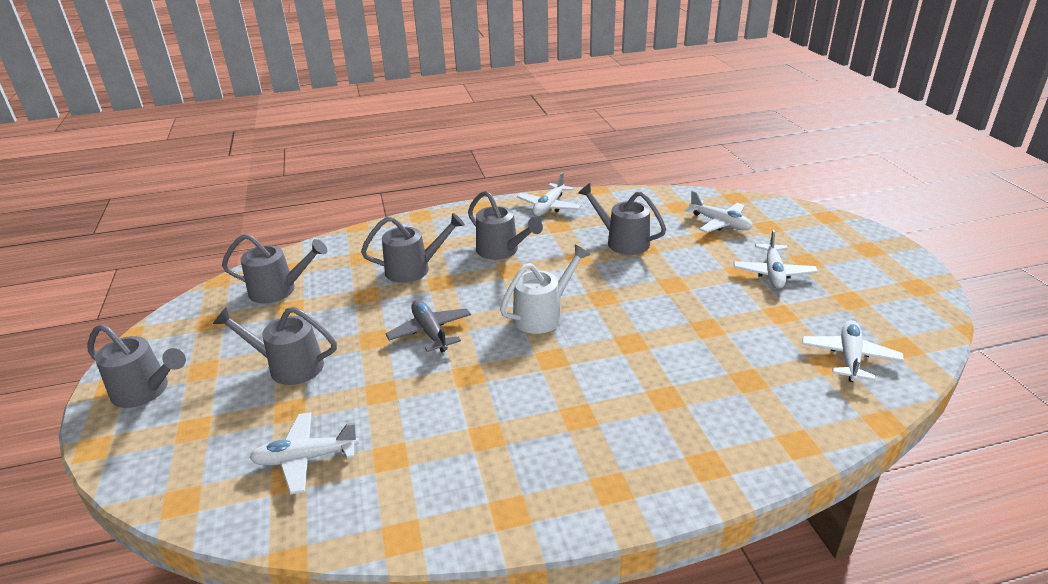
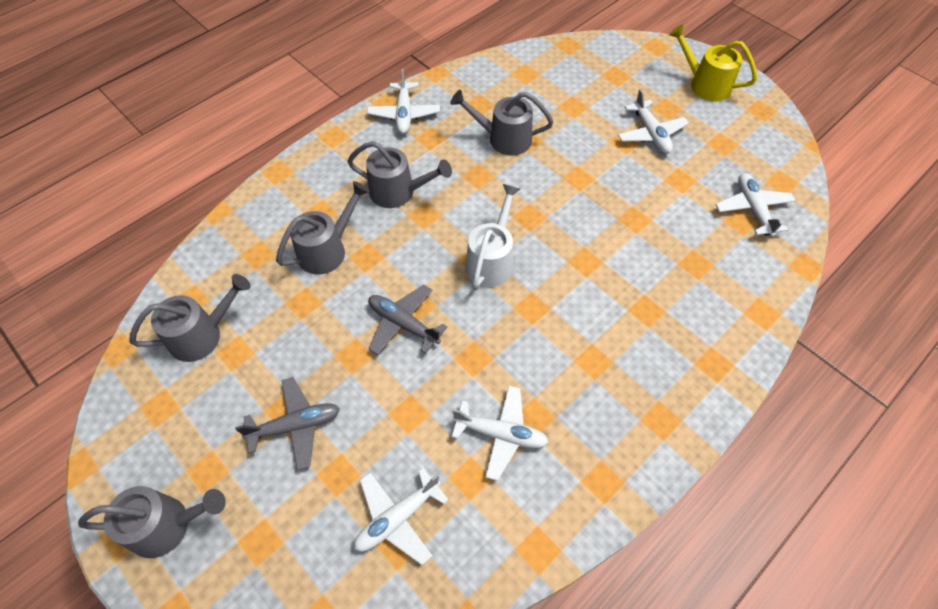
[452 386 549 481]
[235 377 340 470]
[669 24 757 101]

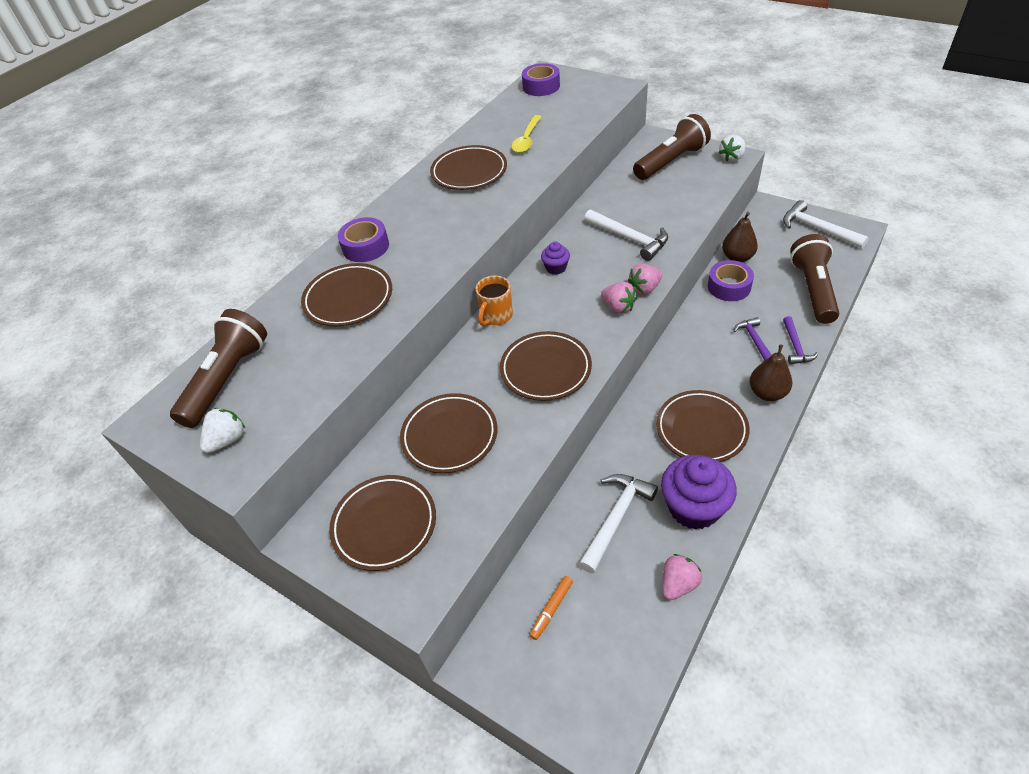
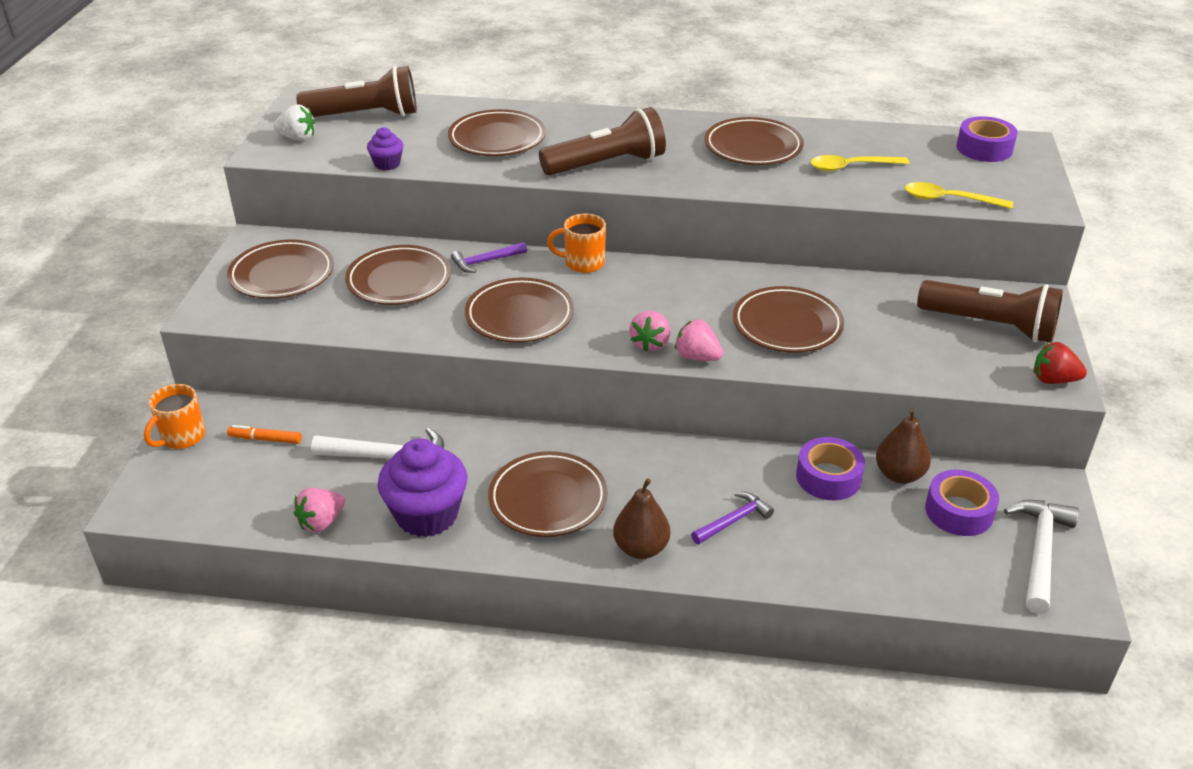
[1033 342 1087 384]
[733 286 844 353]
[925 470 999 536]
[539 107 666 175]
[367 127 403 170]
[451 242 527 273]
[294 488 345 532]
[905 182 1013 209]
[144 384 205 449]

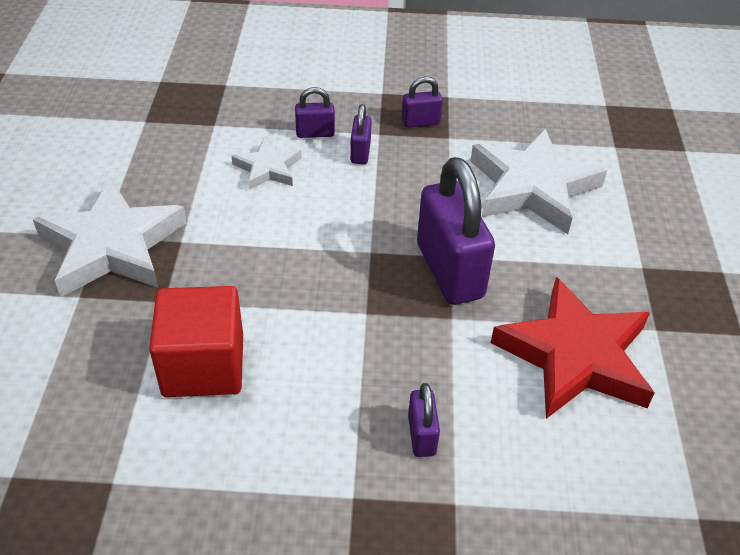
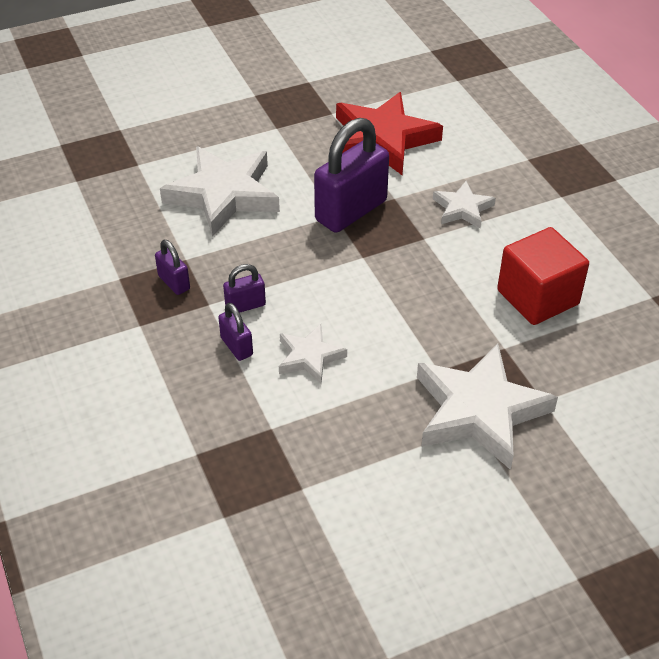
[408 383 440 457] (first image)
[433 181 496 228]

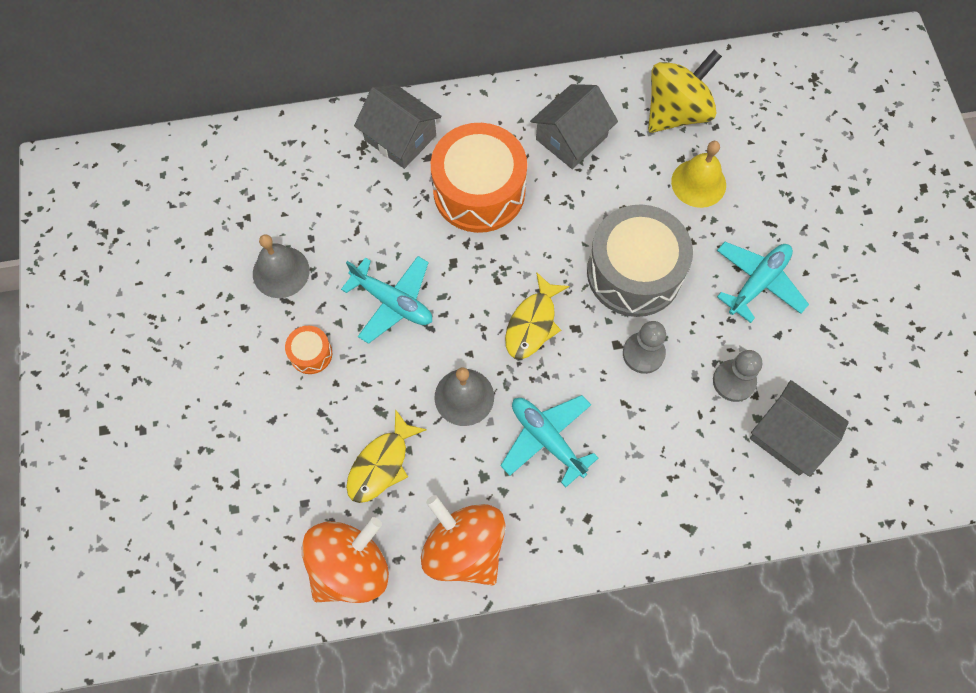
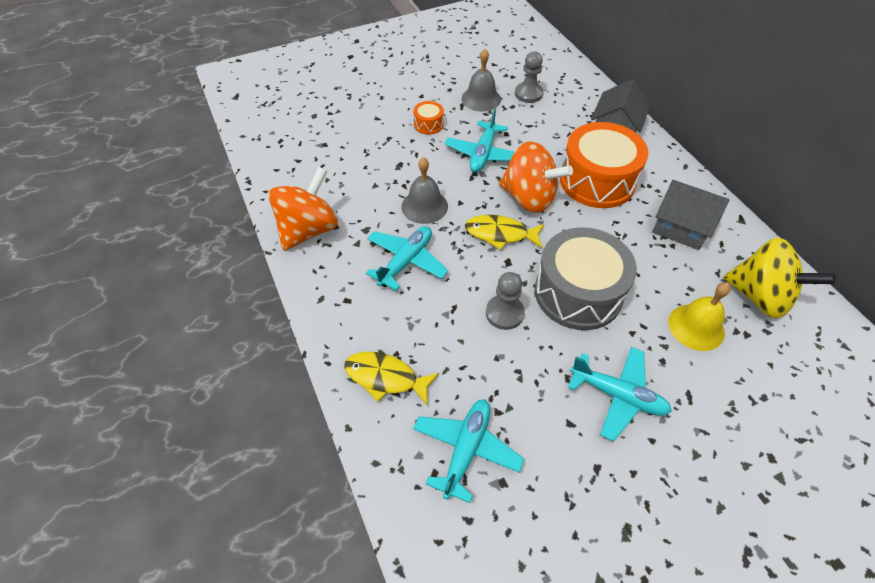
[515 51 543 103]
[413 400 524 503]
[344 352 439 405]
[499 141 573 213]

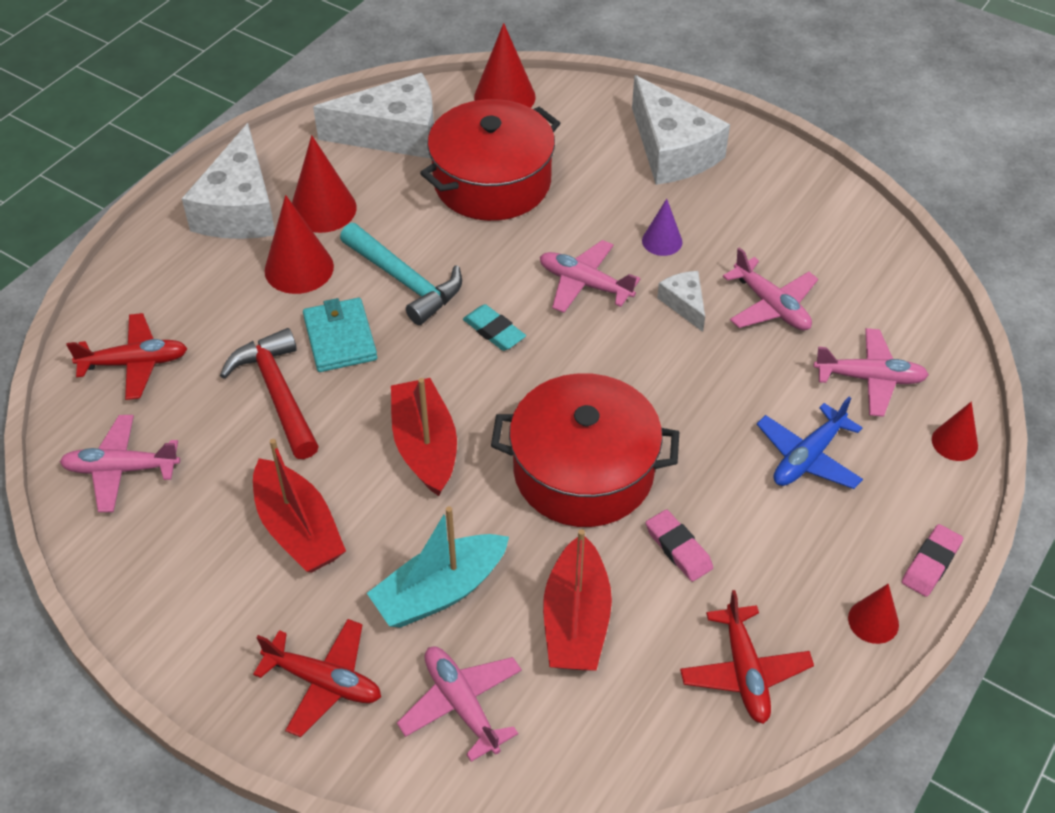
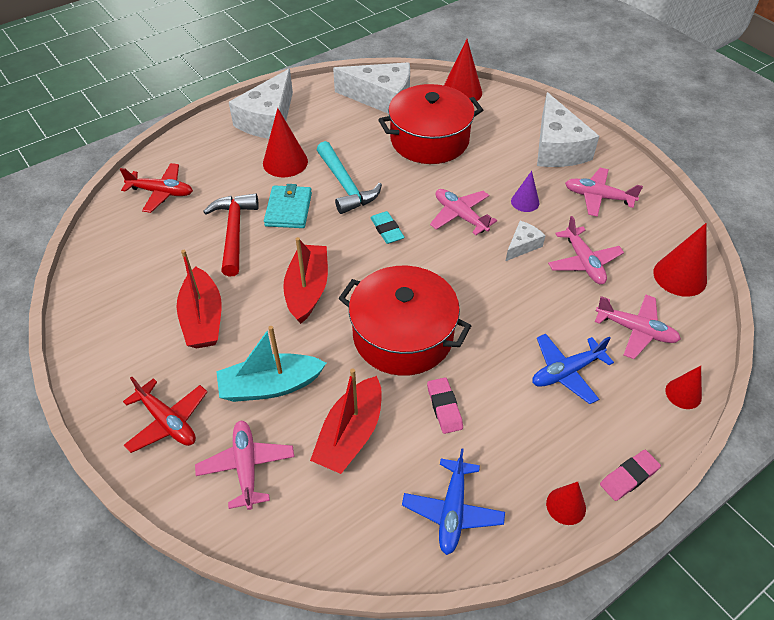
[653 223 707 297]
[506 221 546 261]
[565 168 643 217]
[402 448 505 555]

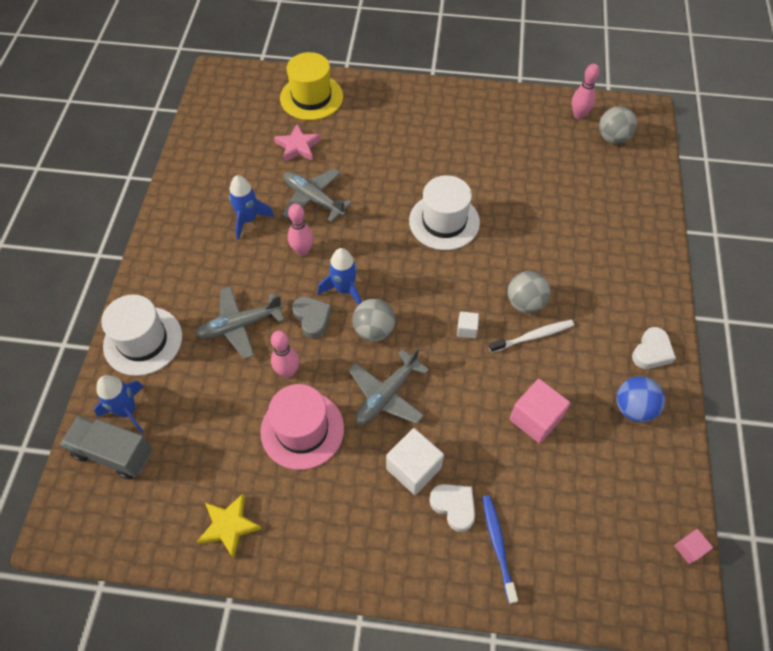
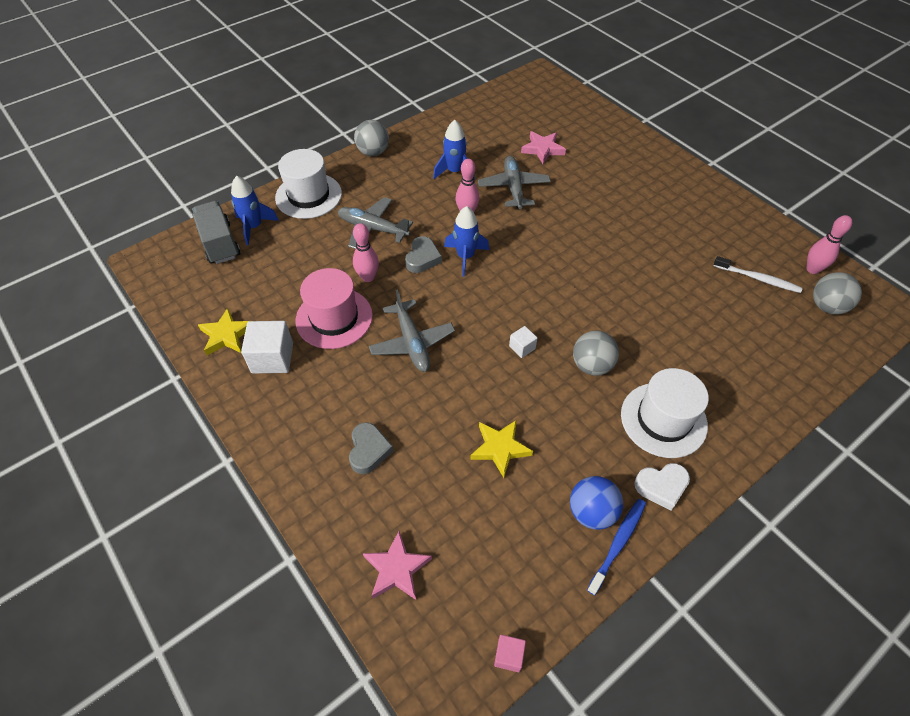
[280 52 343 120] (first image)
[621 368 709 458]
[354 120 389 156]
[713 256 803 293]
[369 289 455 372]
[470 420 533 478]
[241 321 293 374]
[349 422 393 474]
[587 499 646 595]
[363 531 432 600]

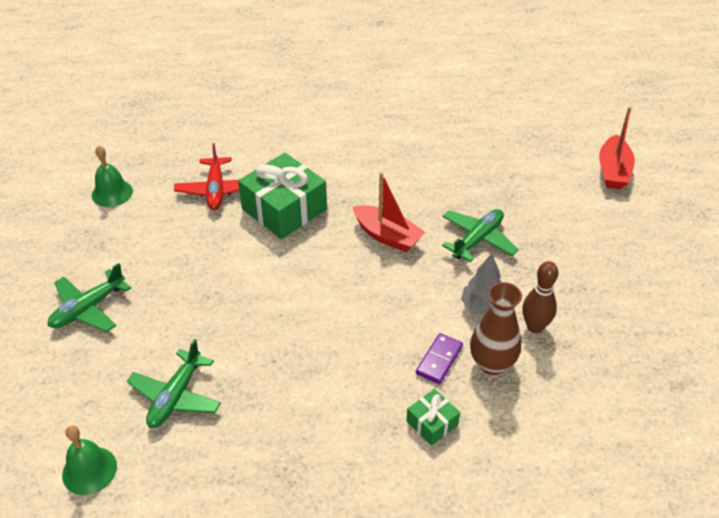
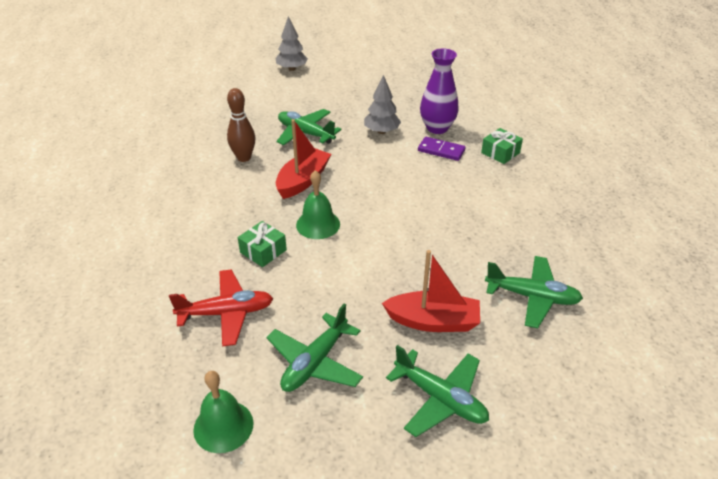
[382 250 480 332]
[238 221 287 267]
[227 88 255 162]
[420 48 459 134]
[296 170 340 239]
[276 16 308 71]
[267 303 363 392]

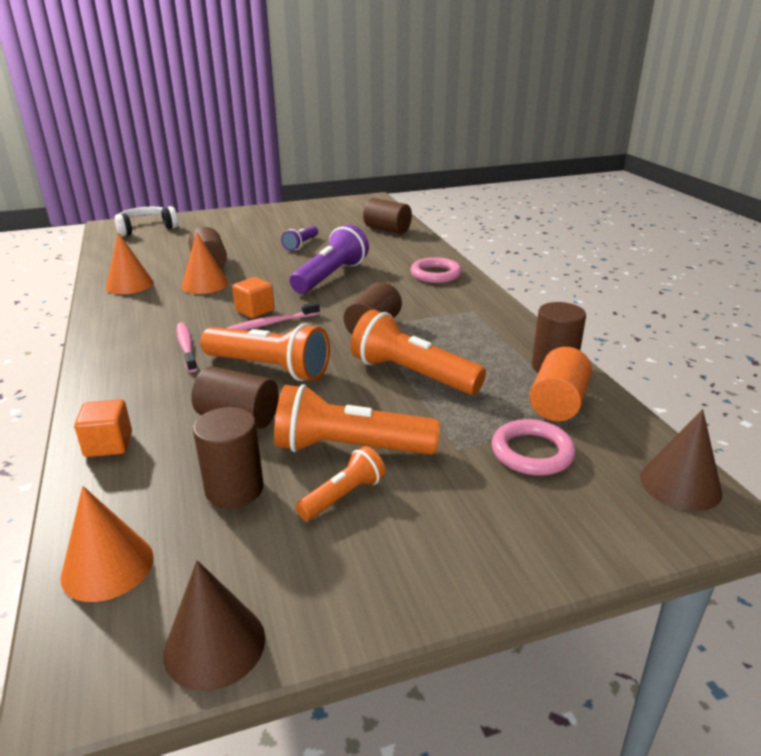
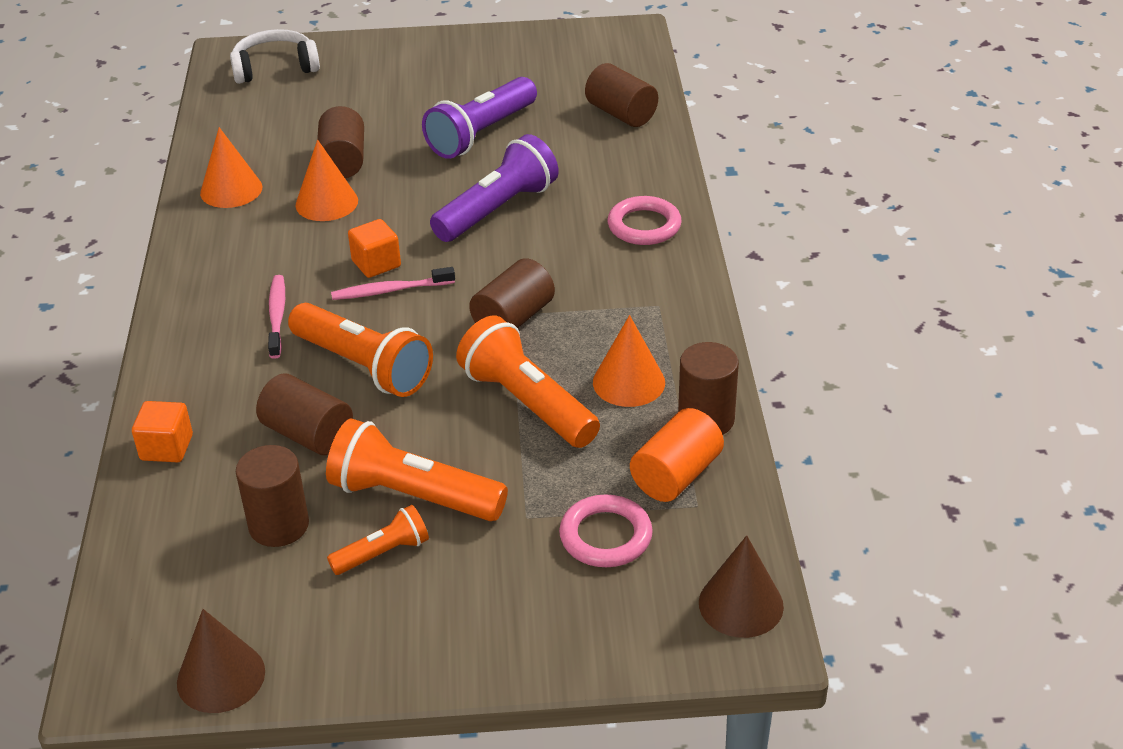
[422 77 537 159]
[593 315 665 407]

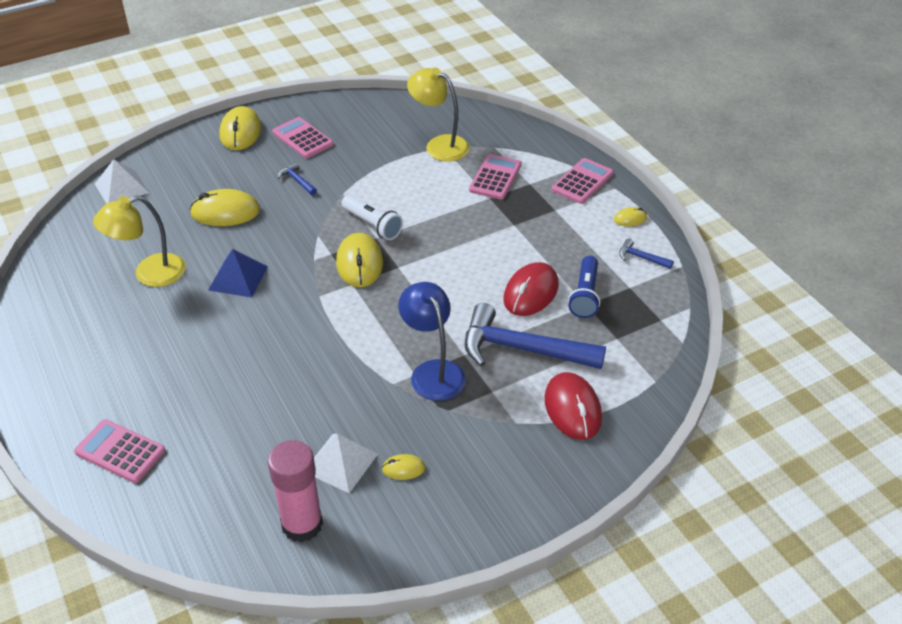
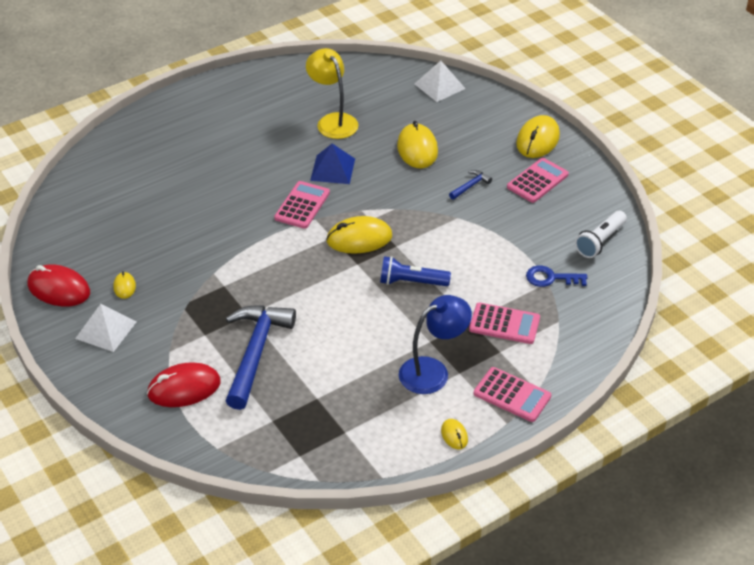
[526 266 587 287]
[516 115 560 158]
[575 211 627 258]
[619 238 674 269] (first image)
[380 256 451 286]
[27 264 90 306]
[399 295 472 394]
[274 181 330 229]
[75 304 136 352]
[268 440 323 542] (first image)

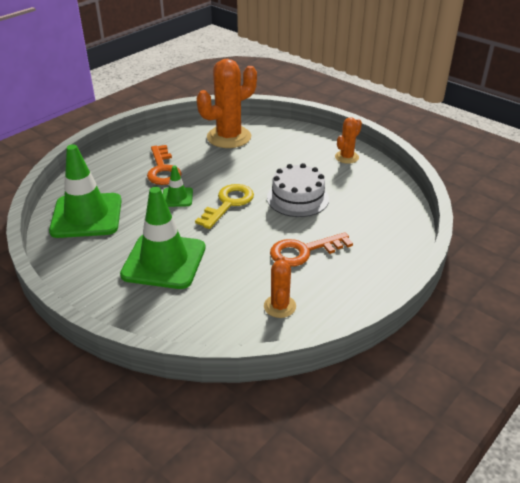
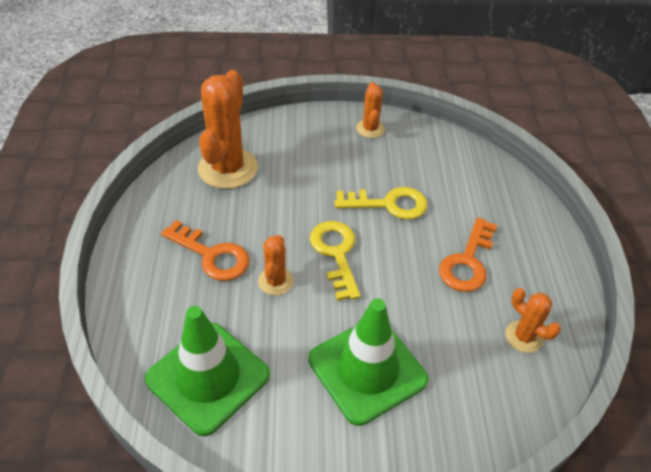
[335 187 427 219]
[258 235 294 295]

